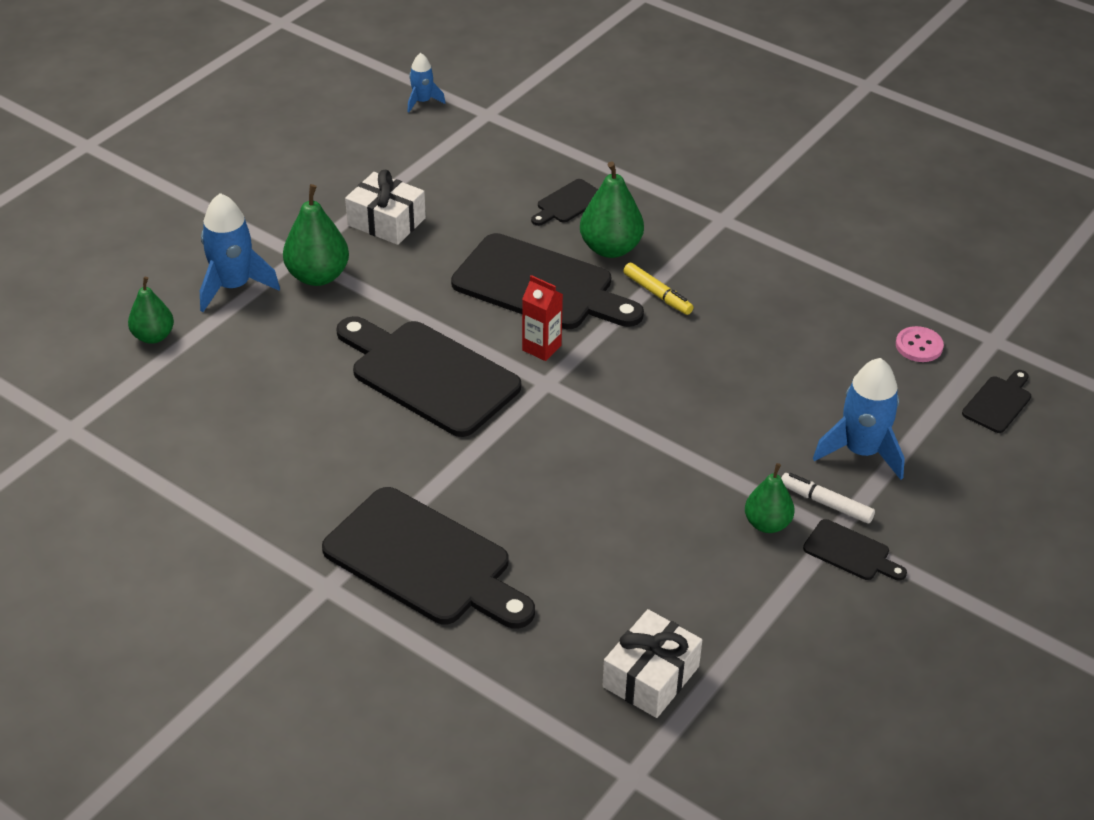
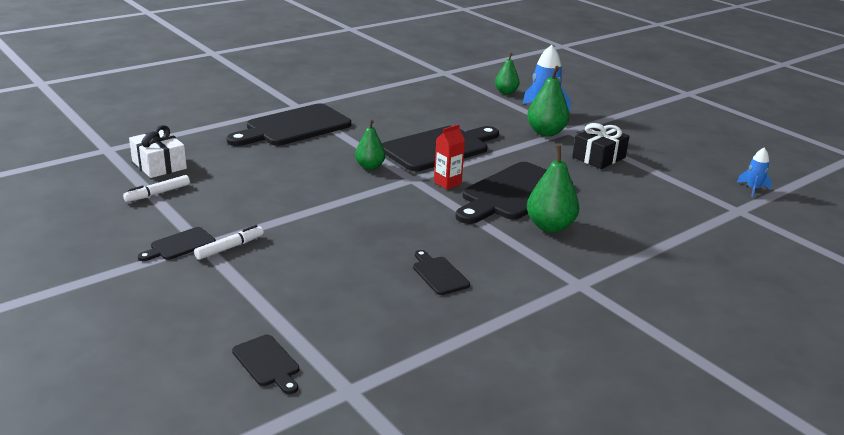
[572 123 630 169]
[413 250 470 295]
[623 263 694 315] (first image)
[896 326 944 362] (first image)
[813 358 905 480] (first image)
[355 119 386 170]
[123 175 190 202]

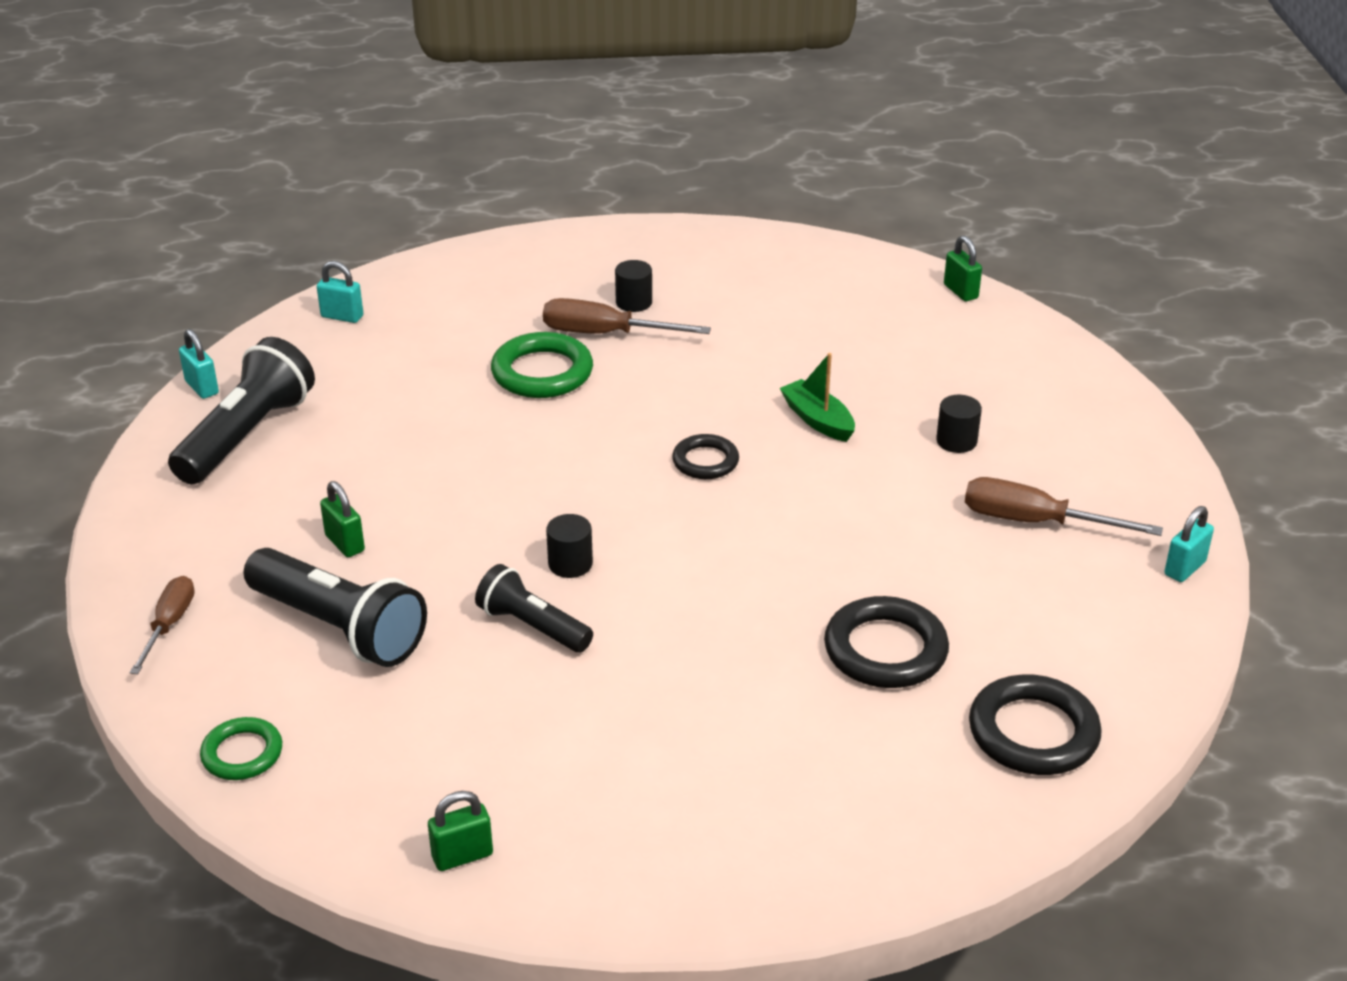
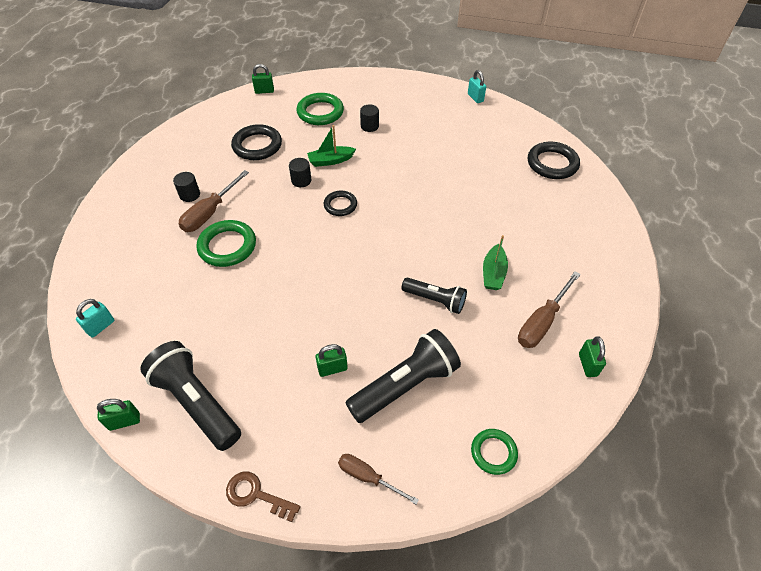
[97 399 140 431]
[518 271 581 348]
[289 158 311 187]
[402 278 467 314]
[231 124 282 160]
[297 93 344 125]
[483 235 508 290]
[226 472 301 522]

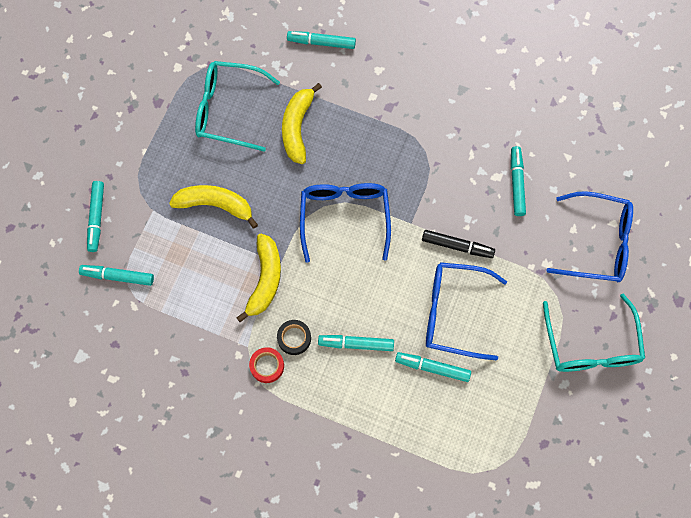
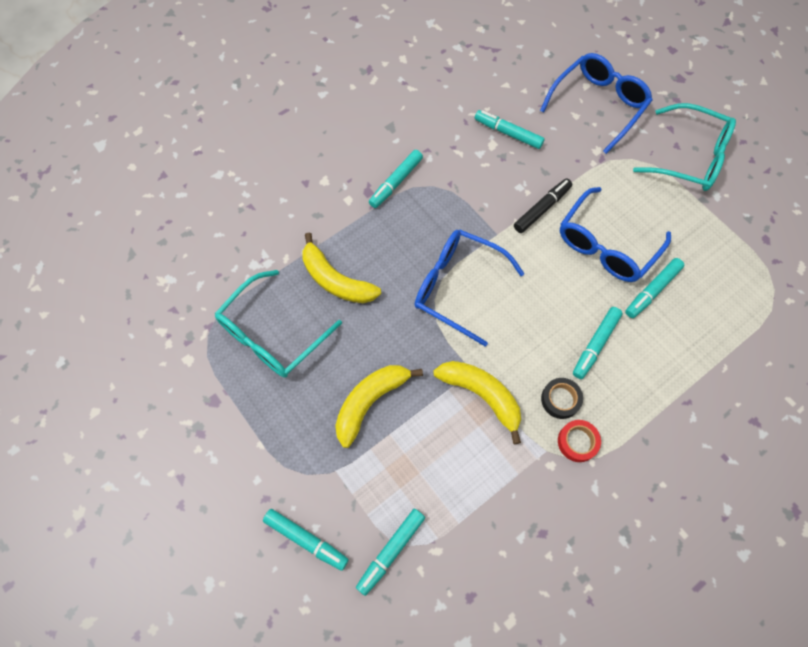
[369 150 423 208]

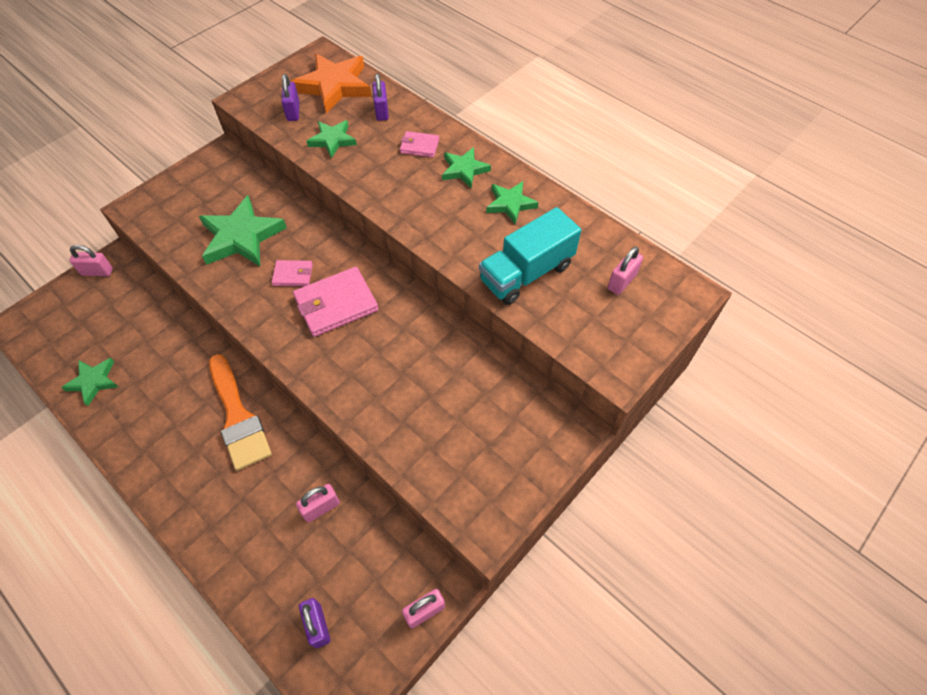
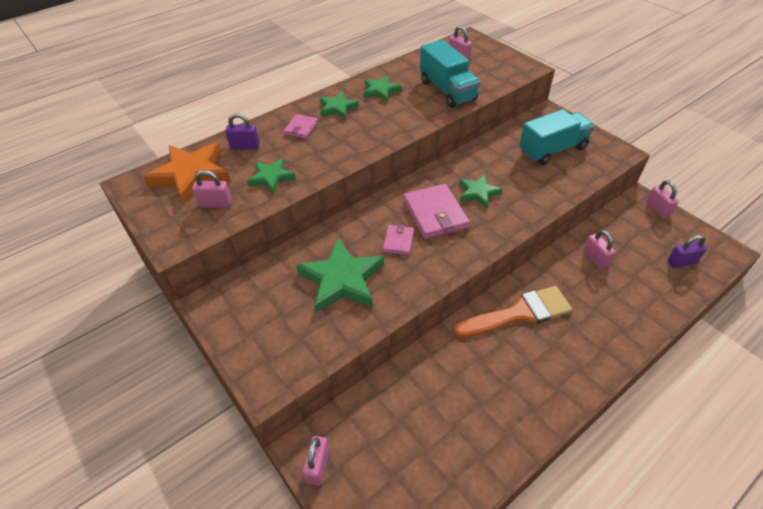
[192 170 232 208]
[459 174 502 208]
[519 109 595 165]

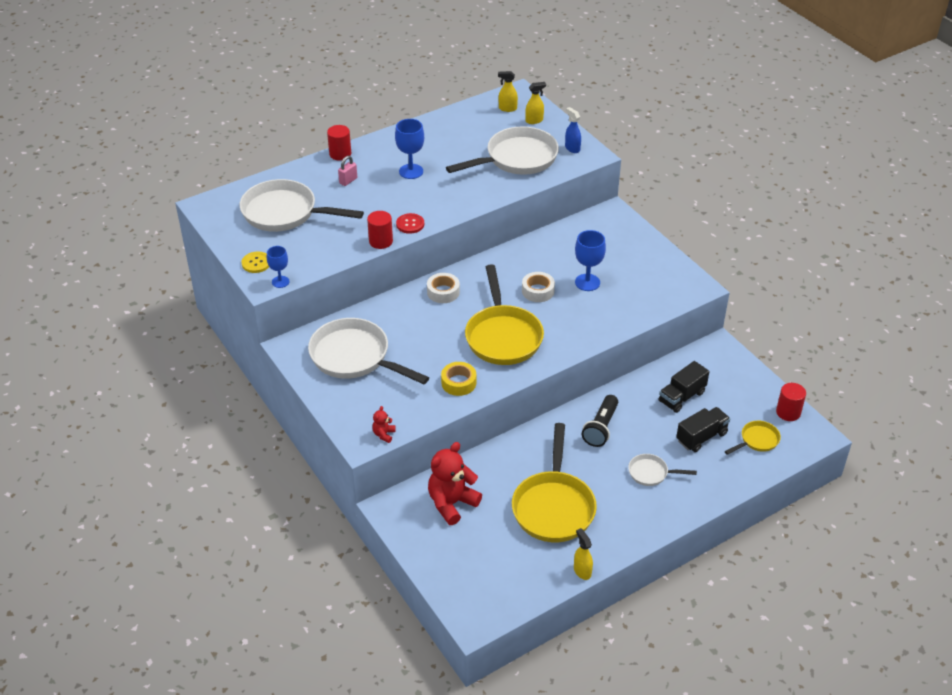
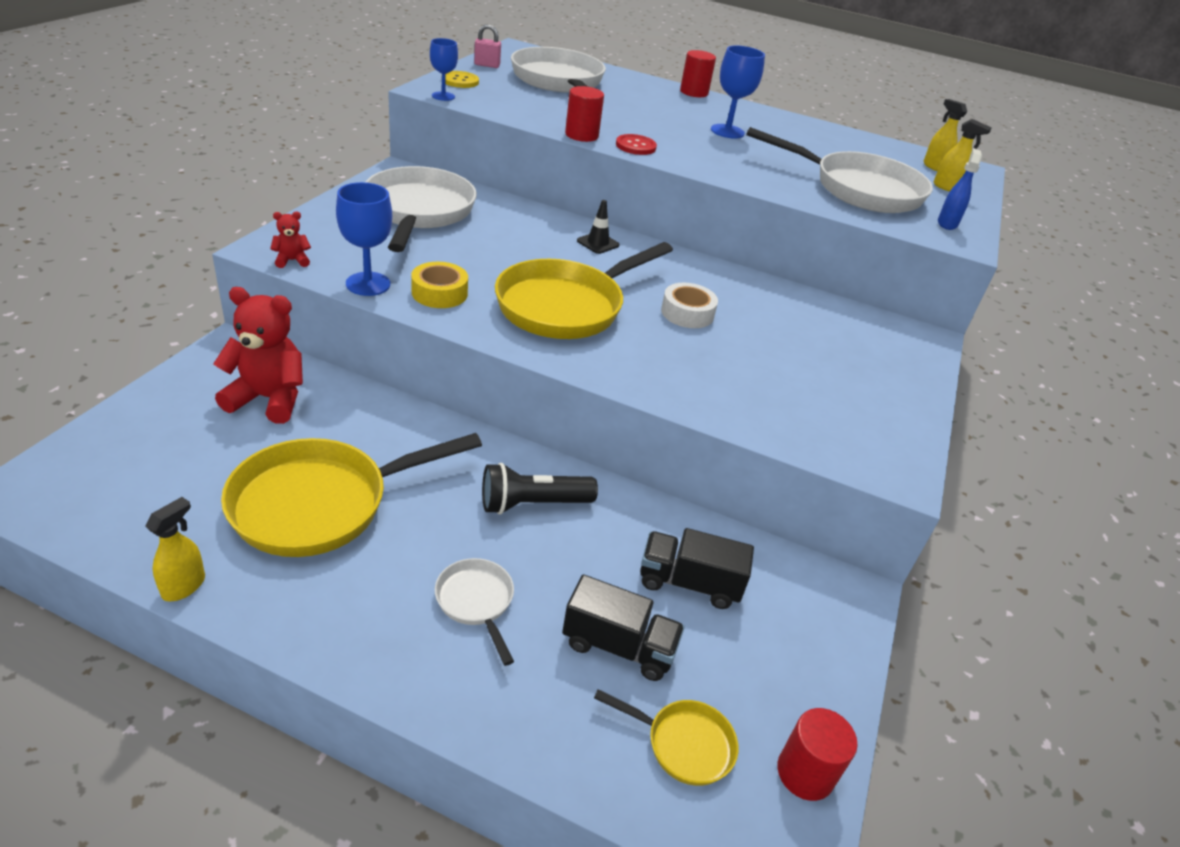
[474 24 501 68]
[336 182 392 296]
[577 200 620 254]

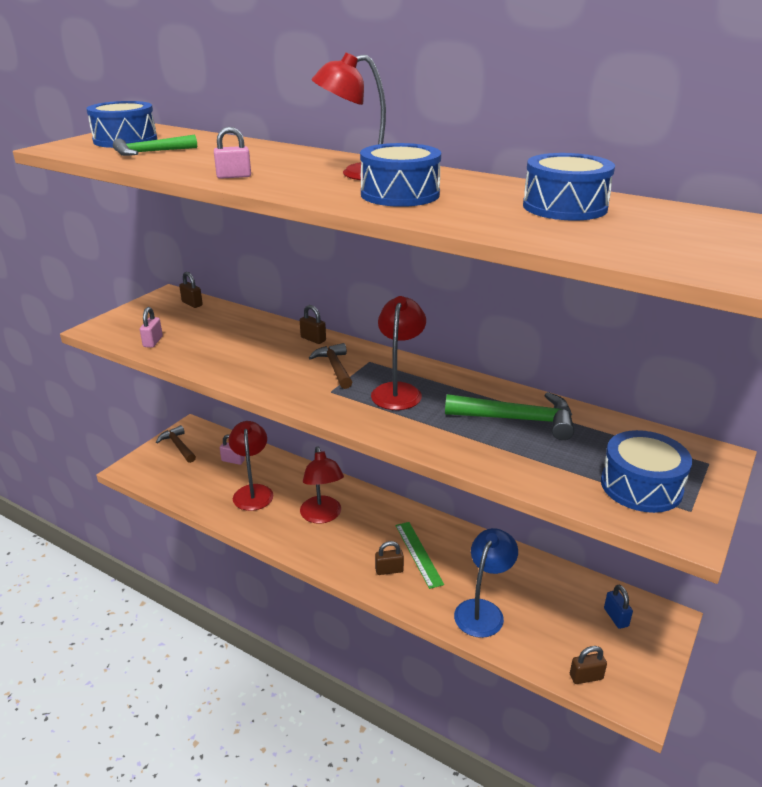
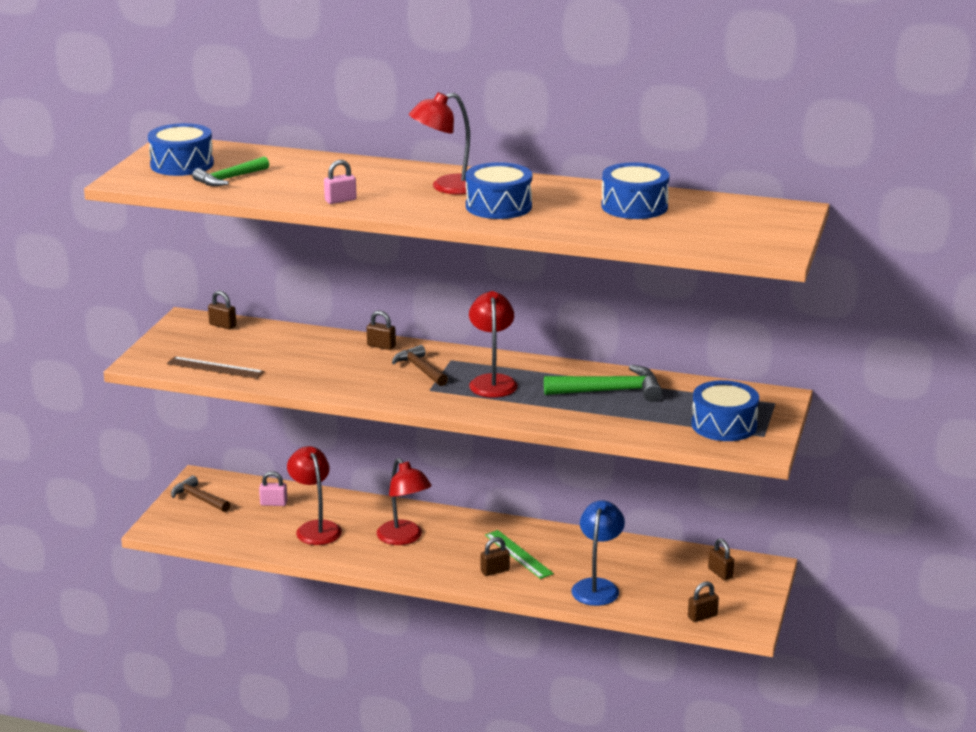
[167 356 264 379]
[708 538 734 580]

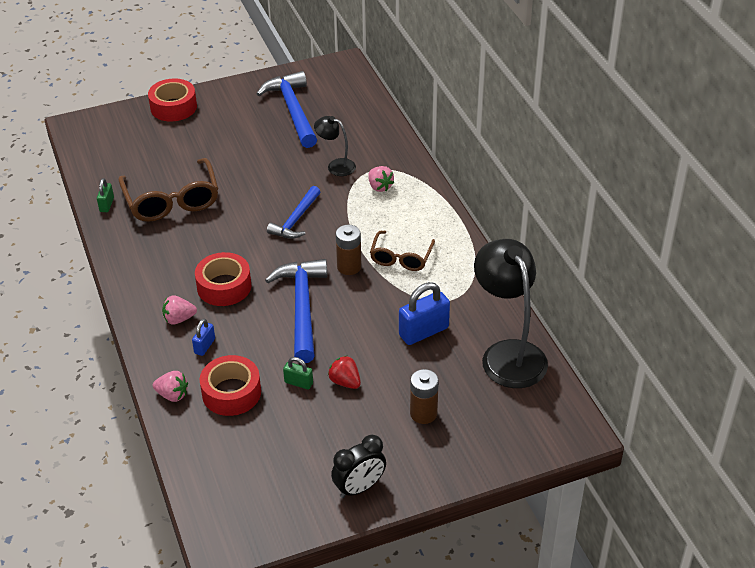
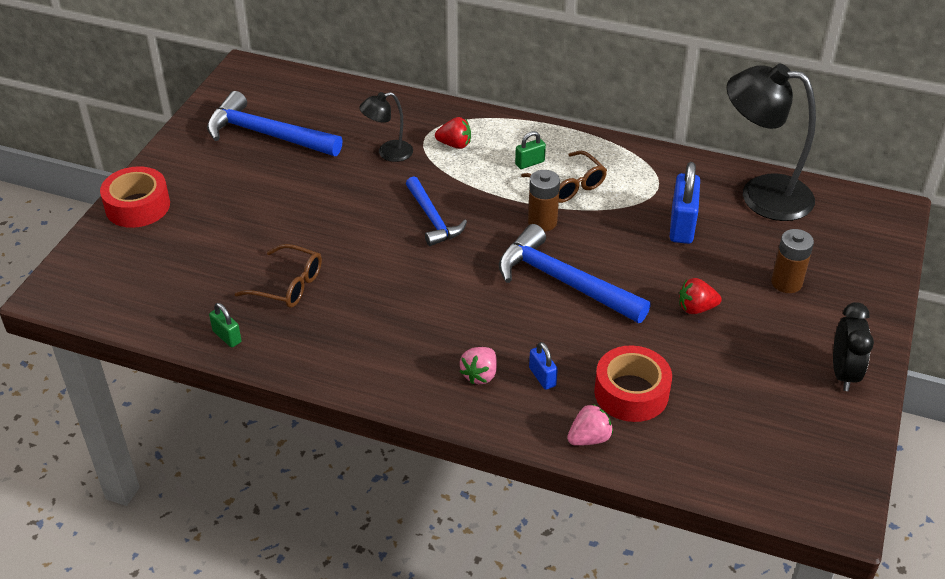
[235 244 322 308]
[435 117 471 149]
[195 252 252 306] (first image)
[515 131 546 169]

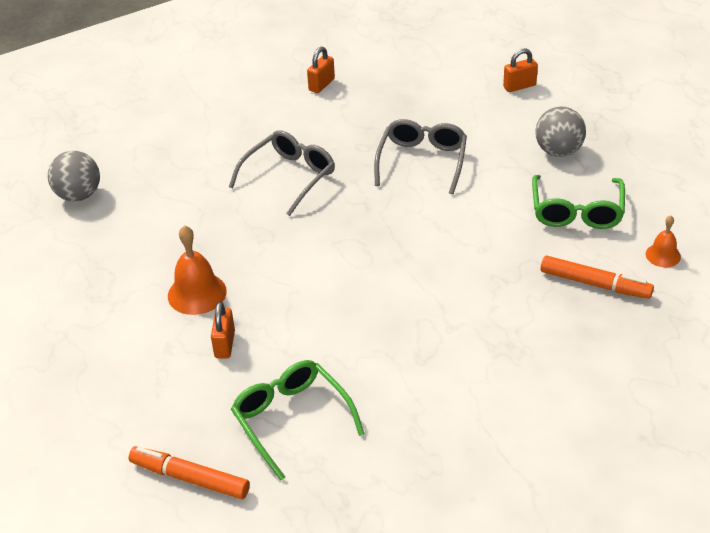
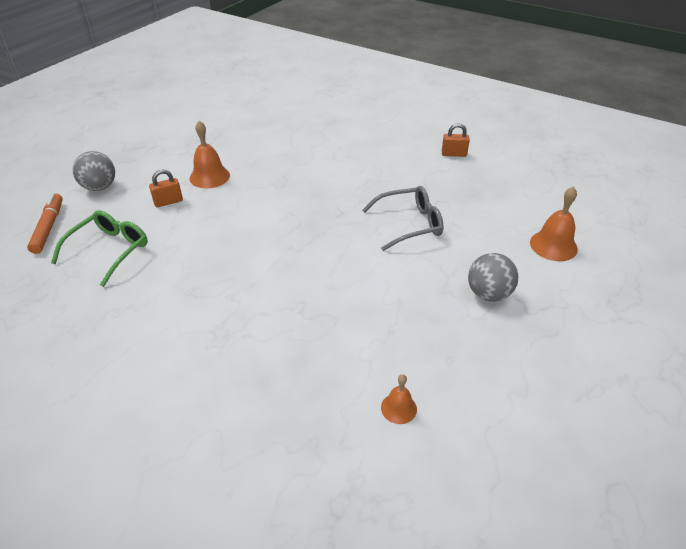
[530 187 578 261]
[229 130 335 216] (first image)
[73 151 115 191]
[532 175 625 229] (first image)
[541 256 654 299] (first image)

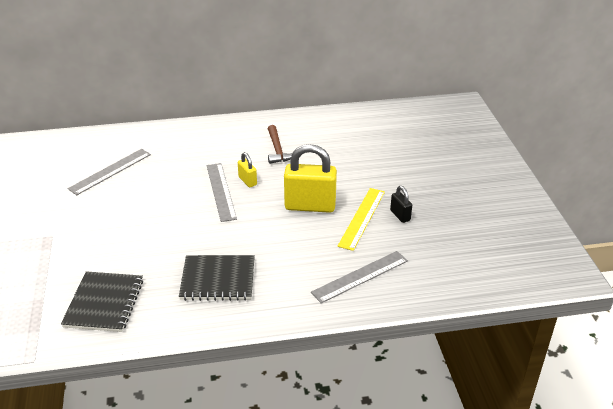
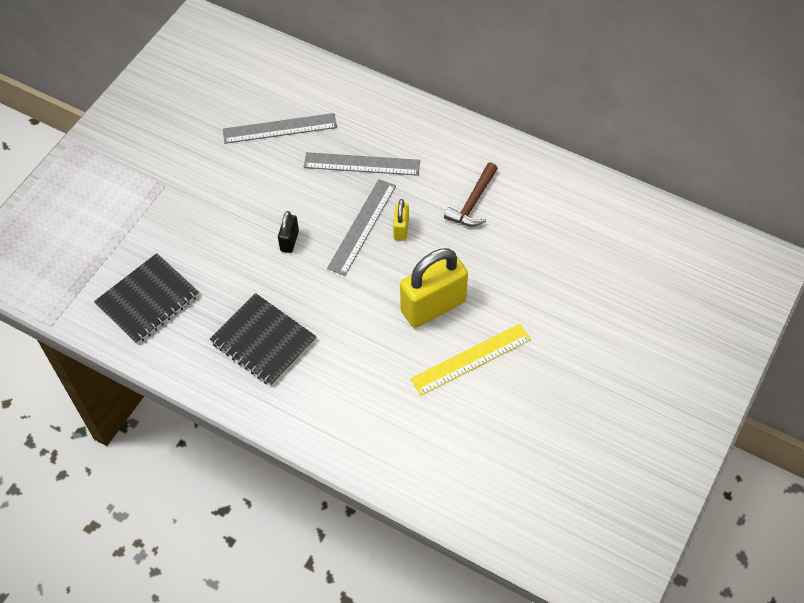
[400 248 468 328]
[278 211 299 253]
[304 152 420 176]

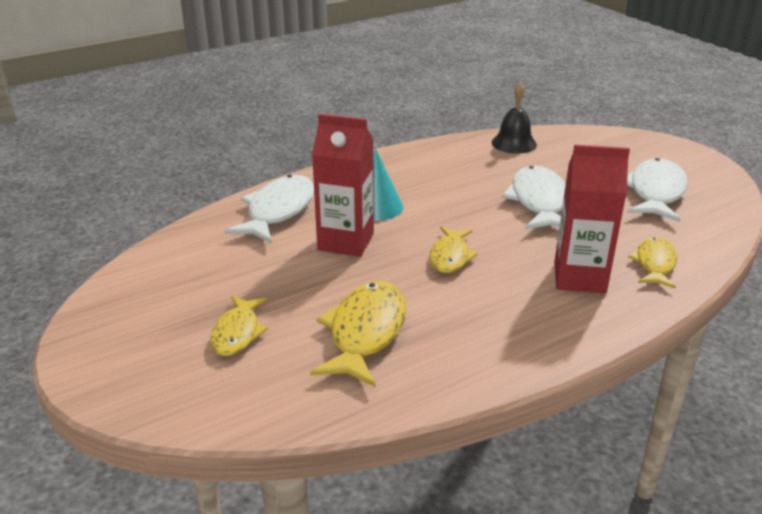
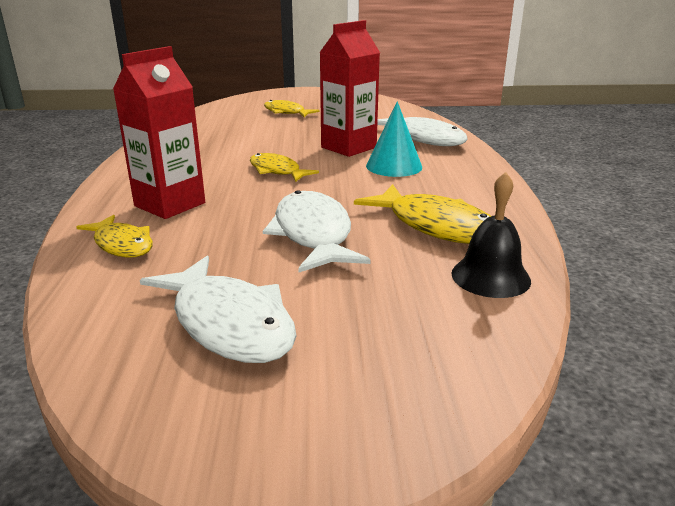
[263 190 371 272]
[354 184 491 244]

